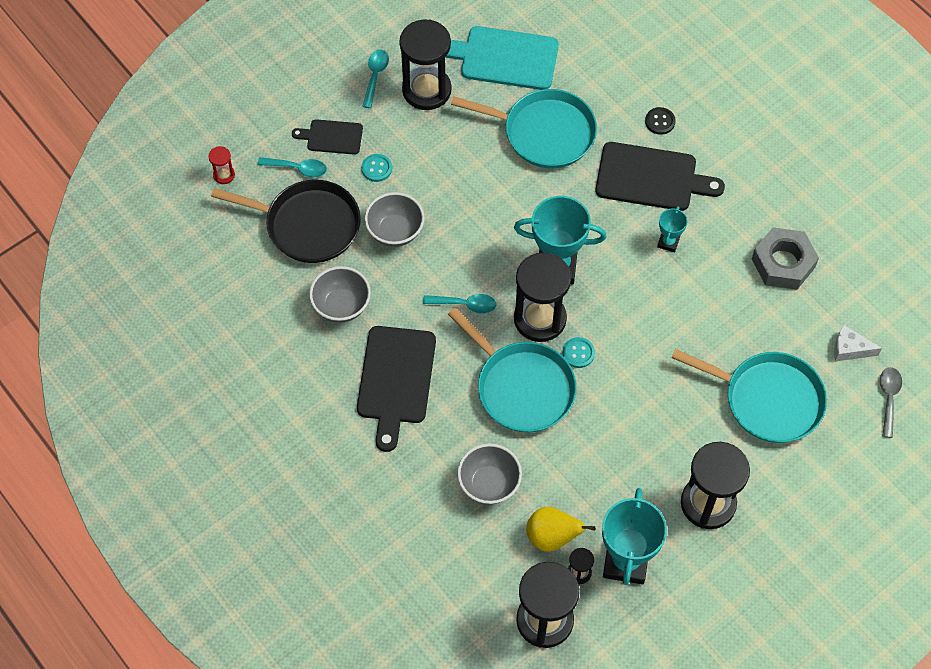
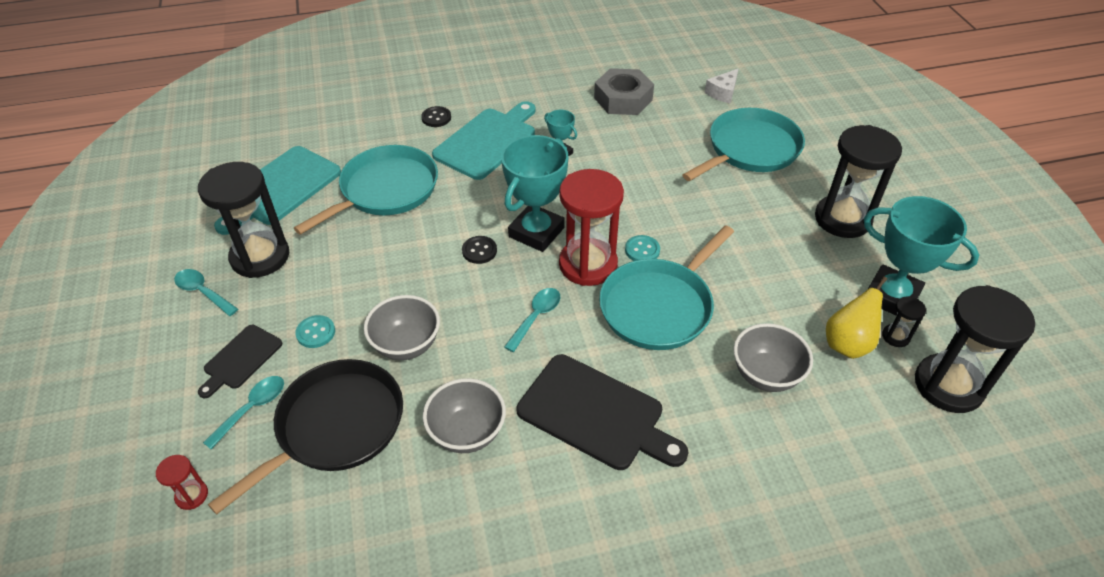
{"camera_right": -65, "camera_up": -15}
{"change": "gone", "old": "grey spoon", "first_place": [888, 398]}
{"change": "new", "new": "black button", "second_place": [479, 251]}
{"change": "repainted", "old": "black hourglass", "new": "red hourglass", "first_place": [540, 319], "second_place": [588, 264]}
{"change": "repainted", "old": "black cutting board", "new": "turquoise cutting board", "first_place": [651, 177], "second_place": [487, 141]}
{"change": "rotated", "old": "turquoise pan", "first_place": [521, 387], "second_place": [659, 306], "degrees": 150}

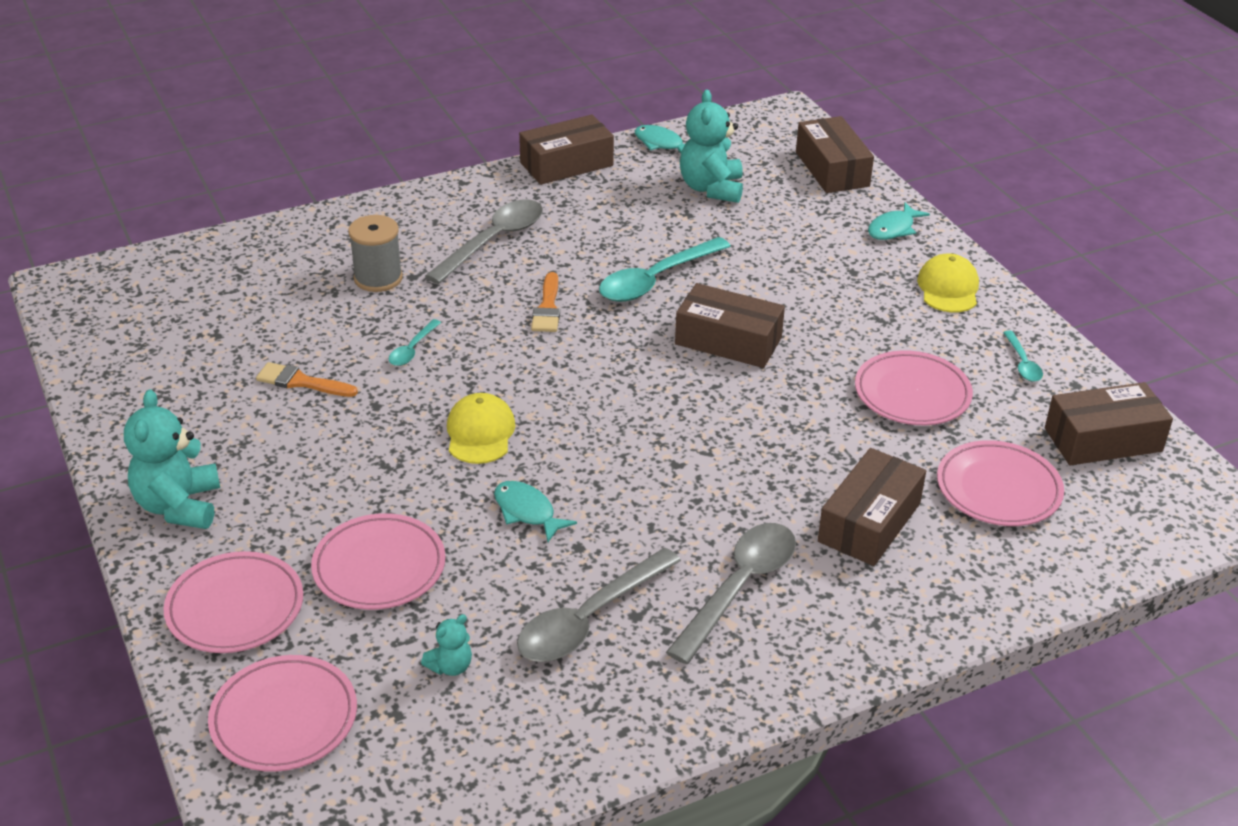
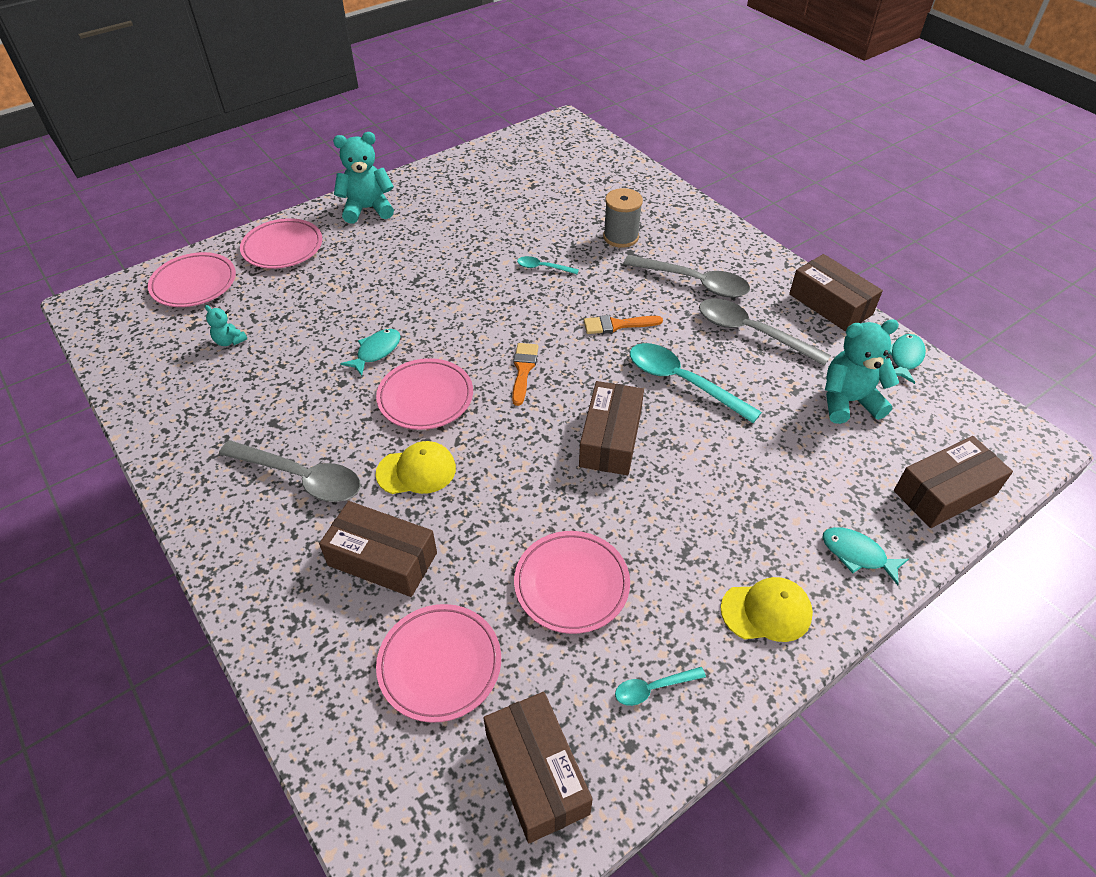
{"camera_right": 80, "camera_up": 10}
{"change": "shifted", "old": "orange brush", "first_place": [301, 382], "second_place": [523, 370]}
{"change": "shifted", "old": "pink plate", "first_place": [379, 567], "second_place": [425, 397]}
{"change": "shifted", "old": "yellow cap", "first_place": [480, 433], "second_place": [416, 471]}
{"change": "shifted", "old": "grey spoon", "first_place": [589, 619], "second_place": [751, 332]}

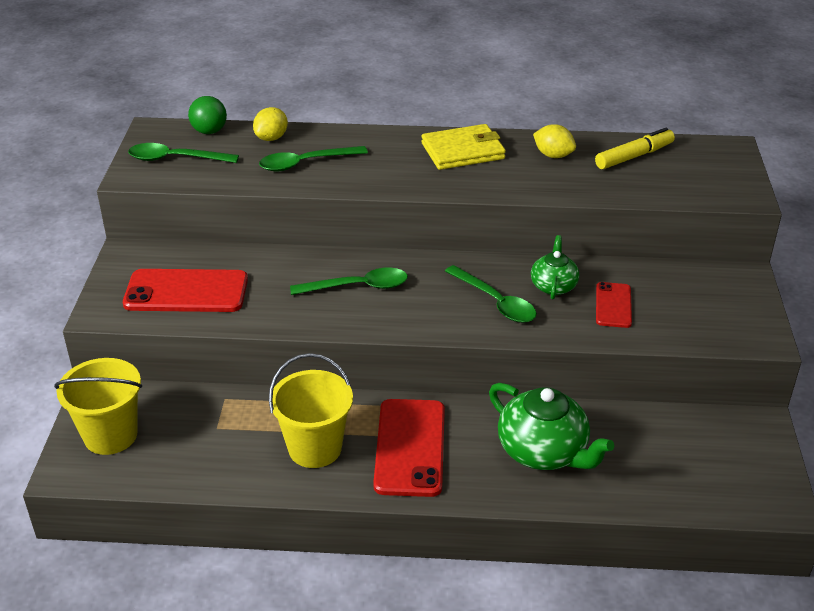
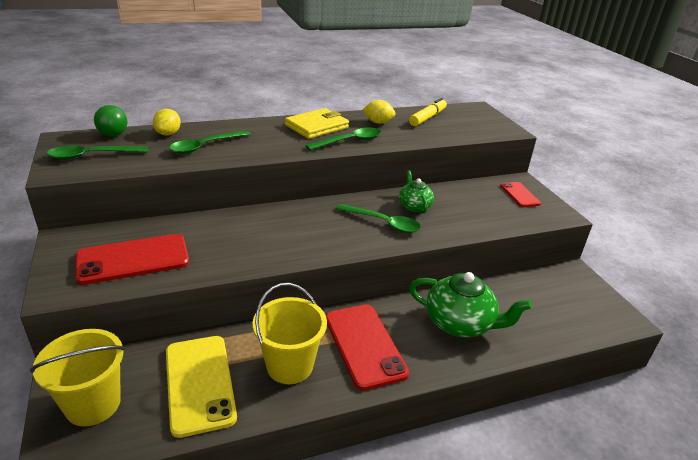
{"camera_right": -25, "camera_up": -5}
{"change": "new", "new": "yellow phone", "second_place": [200, 383]}
{"change": "shifted", "old": "green spoon", "first_place": [357, 287], "second_place": [349, 141]}
{"change": "shifted", "old": "red phone", "first_place": [613, 305], "second_place": [519, 195]}

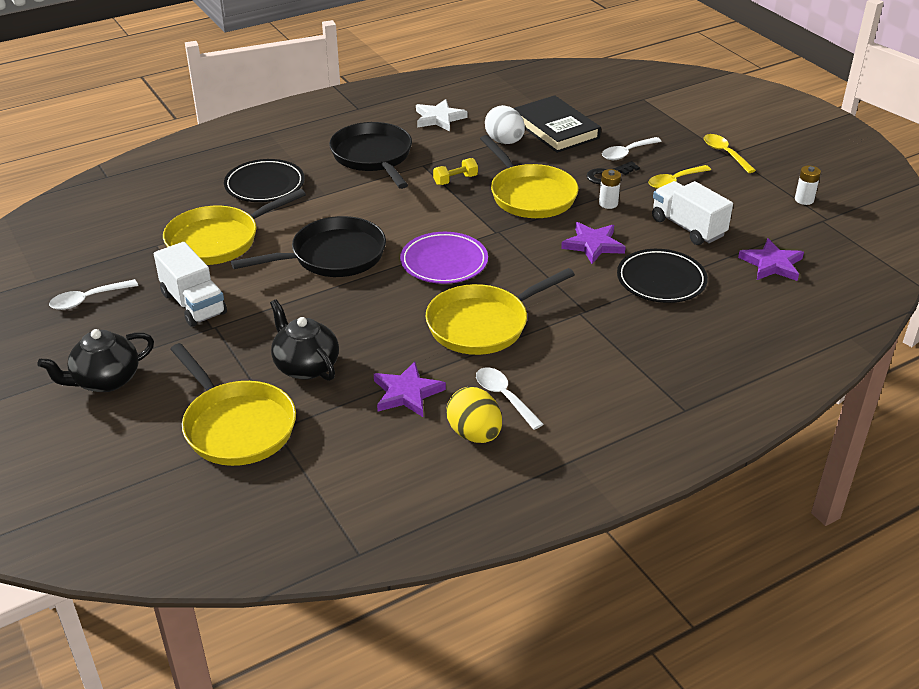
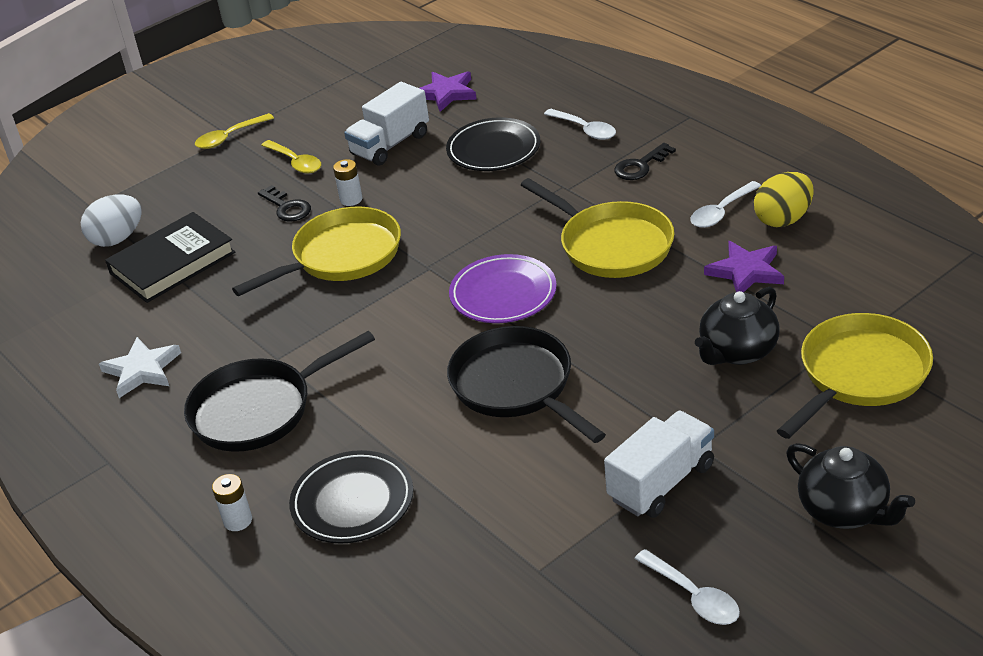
{"camera_right": -95, "camera_up": 0}
{"change": "gone", "old": "yellow pan", "first_place": [219, 240]}
{"change": "gone", "old": "yellow dumbbell", "first_place": [455, 180]}
{"change": "gone", "old": "purple star", "first_place": [593, 245]}
{"change": "new", "new": "black key", "second_place": [640, 166]}
{"change": "shifted", "old": "white egg", "first_place": [504, 141], "second_place": [117, 239]}
{"change": "shifted", "old": "white spoon", "first_place": [627, 153], "second_place": [585, 130]}
{"change": "shifted", "old": "white battery", "first_place": [804, 200], "second_place": [238, 520]}

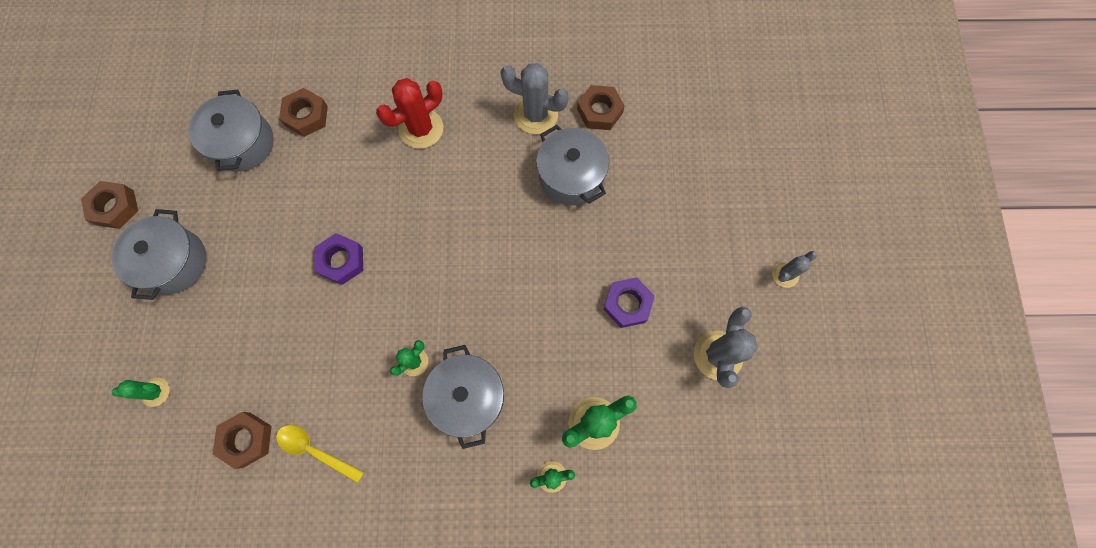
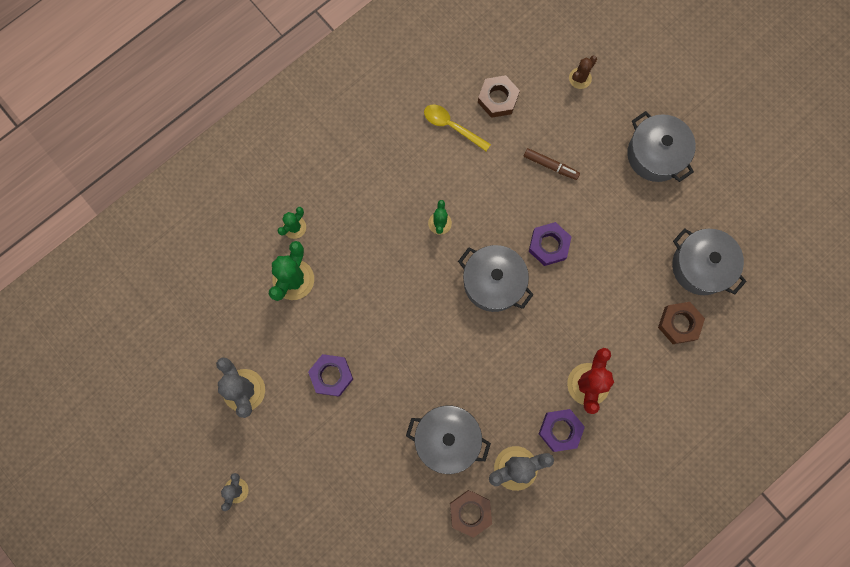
{"camera_right": 140, "camera_up": 5}
{"change": "gone", "old": "brown nut", "first_place": [115, 207]}
{"change": "new", "new": "brown marker", "second_place": [550, 165]}
{"change": "new", "new": "purple nut", "second_place": [560, 430]}
{"change": "shifted", "old": "grey pot", "first_place": [468, 397], "second_place": [493, 282]}
{"change": "repainted", "old": "green cactus", "new": "brown cactus", "first_place": [155, 392], "second_place": [580, 78]}
{"change": "rotated", "old": "yellow spoon", "first_place": [315, 450], "second_place": [451, 126], "degrees": -135}

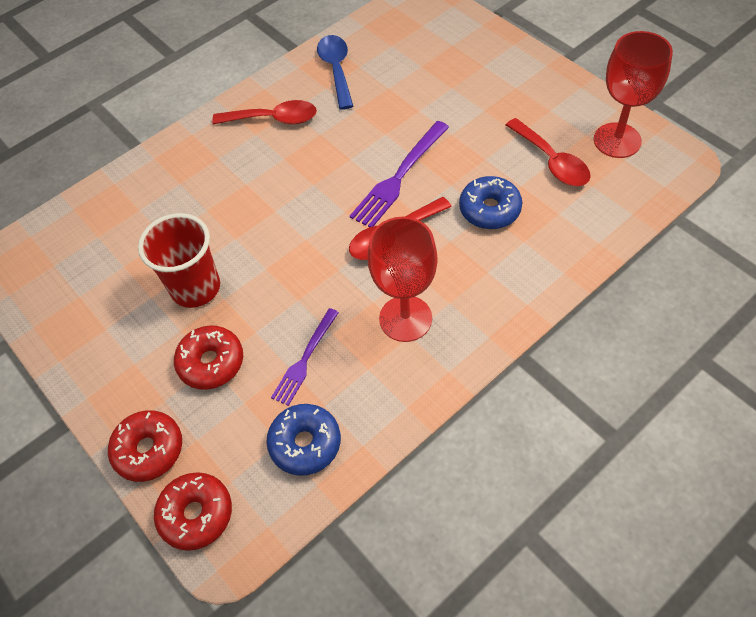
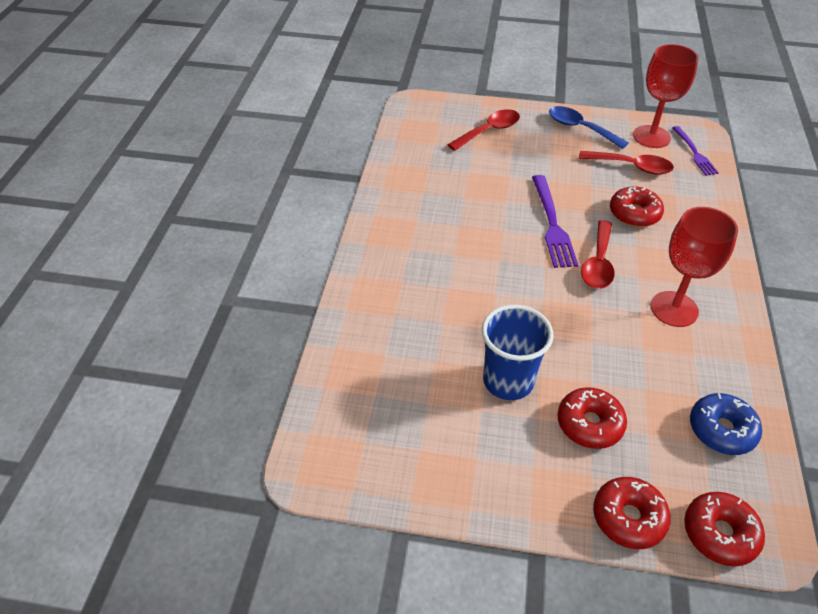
{"camera_right": -45, "camera_up": -10}
{"change": "shifted", "old": "red spoon", "first_place": [273, 119], "second_place": [489, 131]}
{"change": "shifted", "old": "purple fork", "first_place": [305, 359], "second_place": [694, 153]}
{"change": "shifted", "old": "blue spoon", "first_place": [336, 70], "second_place": [580, 128]}
{"change": "repainted", "old": "red cup", "new": "blue cup", "first_place": [195, 288], "second_place": [508, 381]}
{"change": "repainted", "old": "blue donut", "new": "red donut", "first_place": [489, 209], "second_place": [634, 214]}

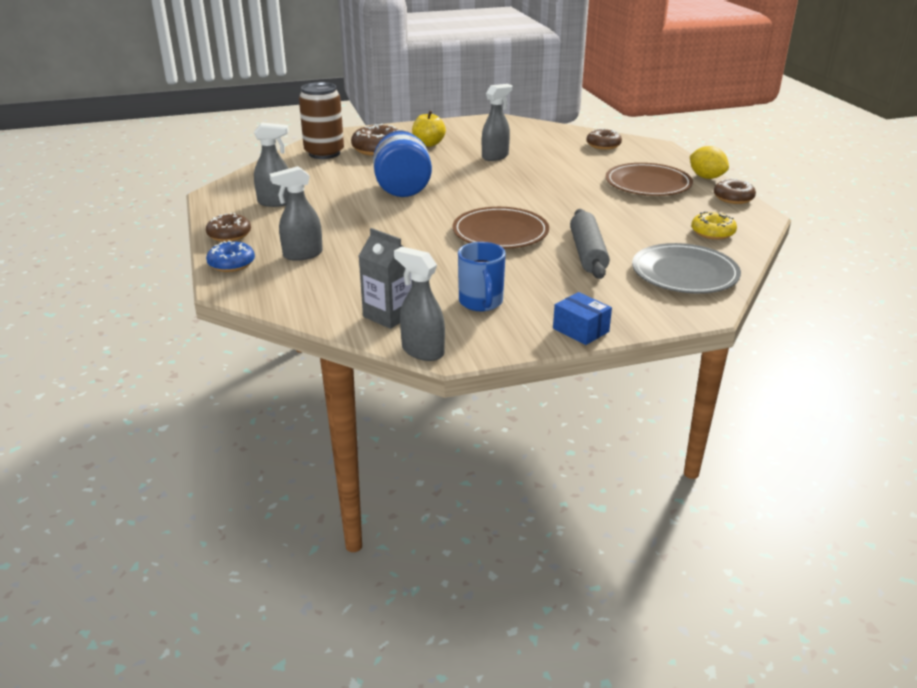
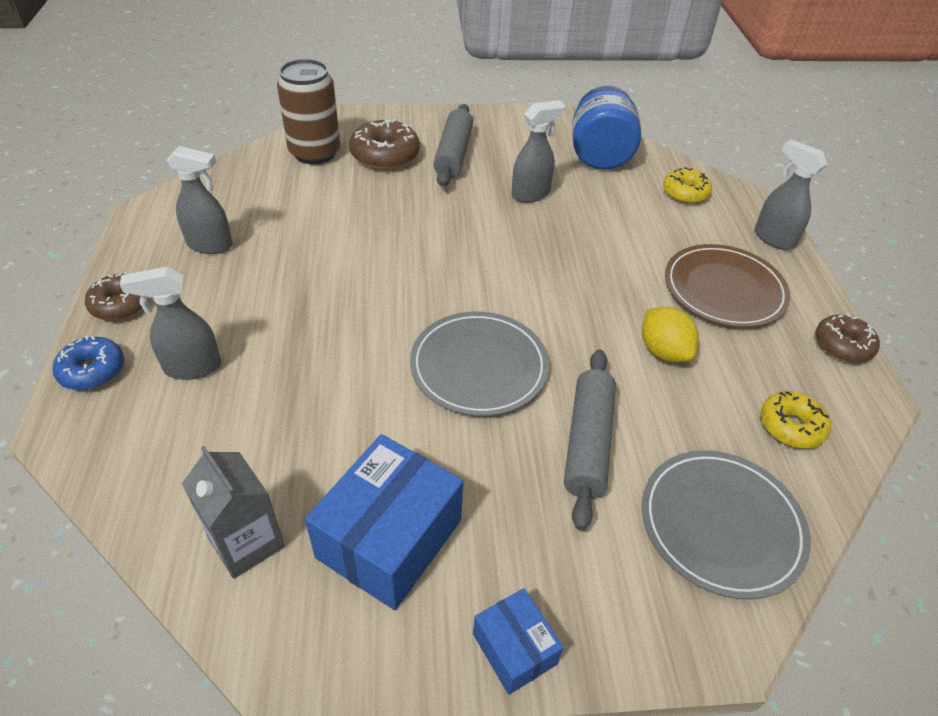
{"camera_right": 10, "camera_up": 15}
{"change": "shifted", "old": "blue jar", "first_place": [402, 189], "second_place": [600, 156]}
{"change": "shifted", "old": "grey spray bottle", "first_place": [422, 351], "second_place": [773, 238]}
{"change": "shifted", "old": "yellow lemon", "first_place": [706, 177], "second_place": [663, 351]}
{"change": "swapped", "old": "yellow apple", "new": "grey rolling pin", "first_place": [428, 144], "second_place": [453, 154]}
{"change": "swapped", "old": "blue mug", "new": "blue box", "first_place": [481, 303], "second_place": [389, 538]}
{"change": "repainted", "old": "brown plate", "new": "grey plate", "first_place": [500, 232], "second_place": [479, 366]}
{"change": "repainted", "old": "brown donut", "new": "yellow donut", "first_place": [603, 145], "second_place": [685, 193]}

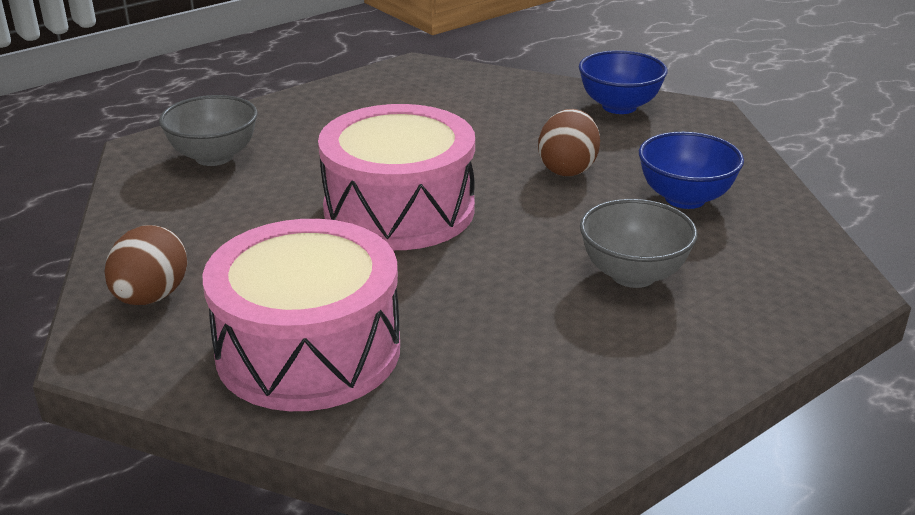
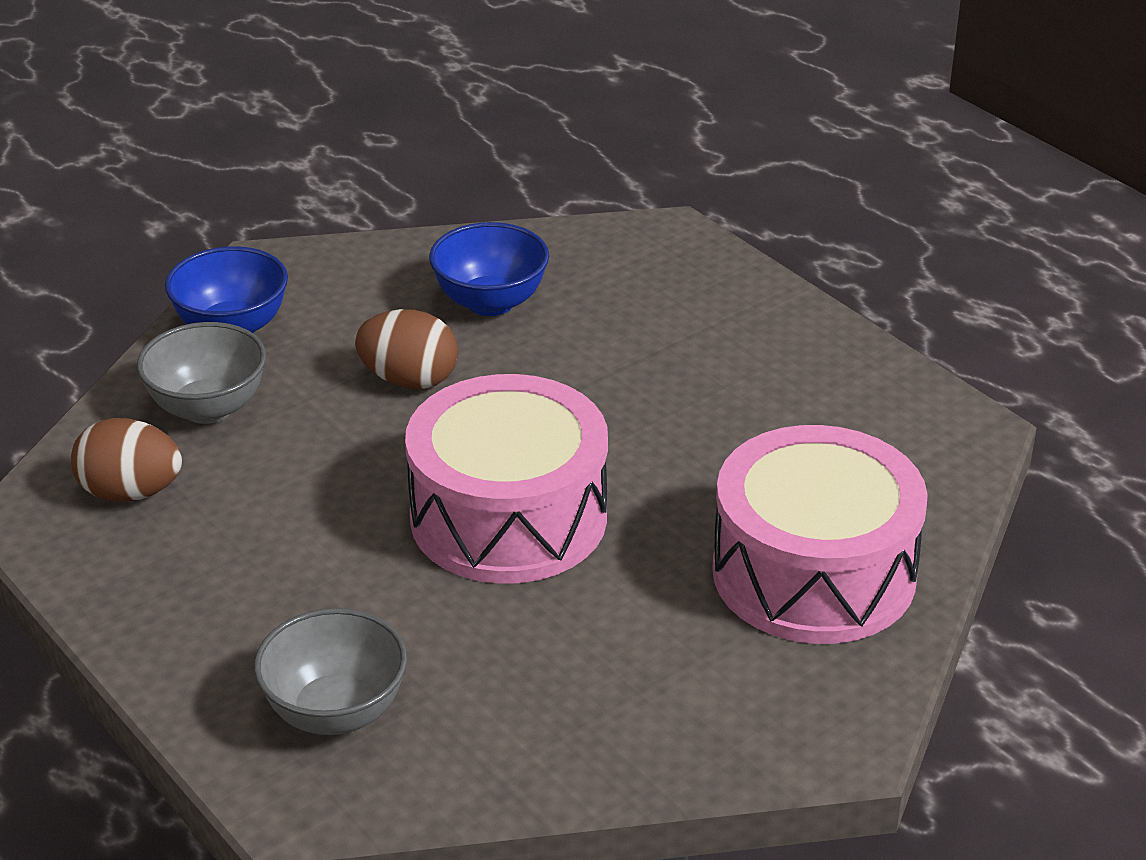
{"camera_right": -90, "camera_up": 5}
{"change": "shifted", "old": "brown egg", "first_place": [151, 297], "second_place": [130, 493]}
{"change": "shifted", "old": "grey bowl", "first_place": [633, 275], "second_place": [208, 408]}

